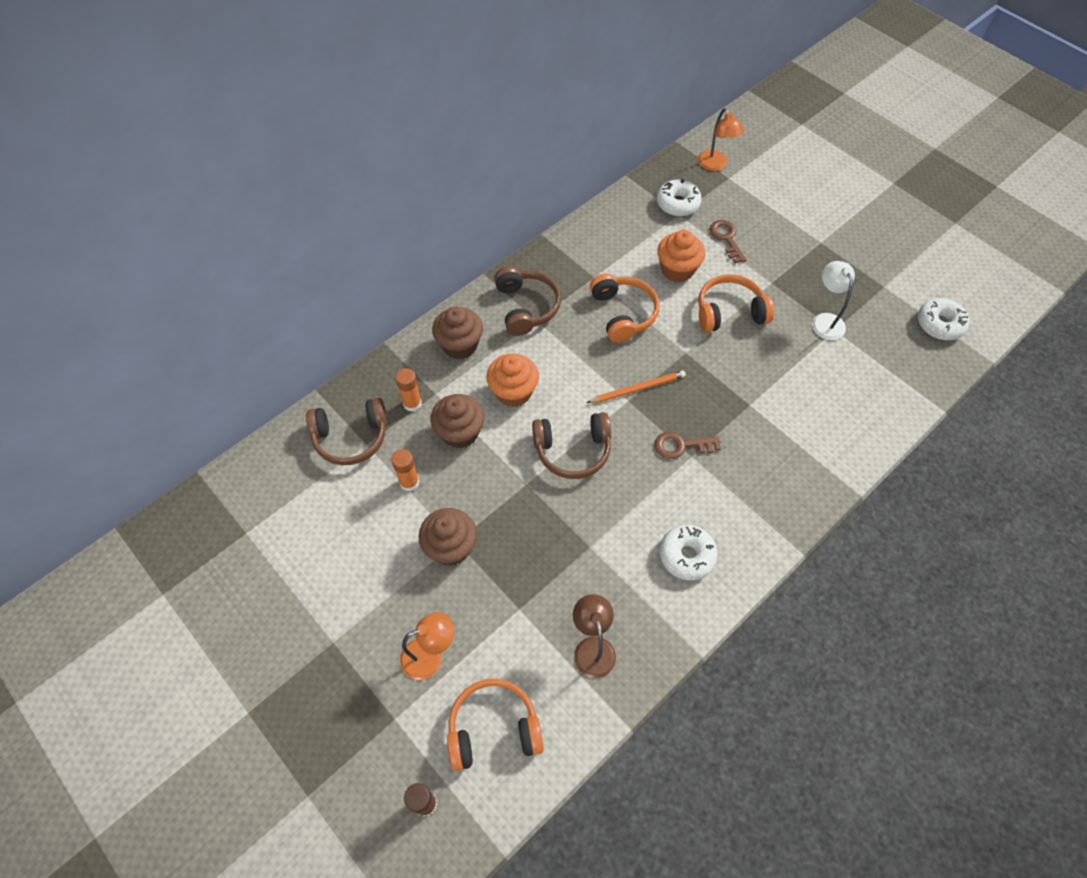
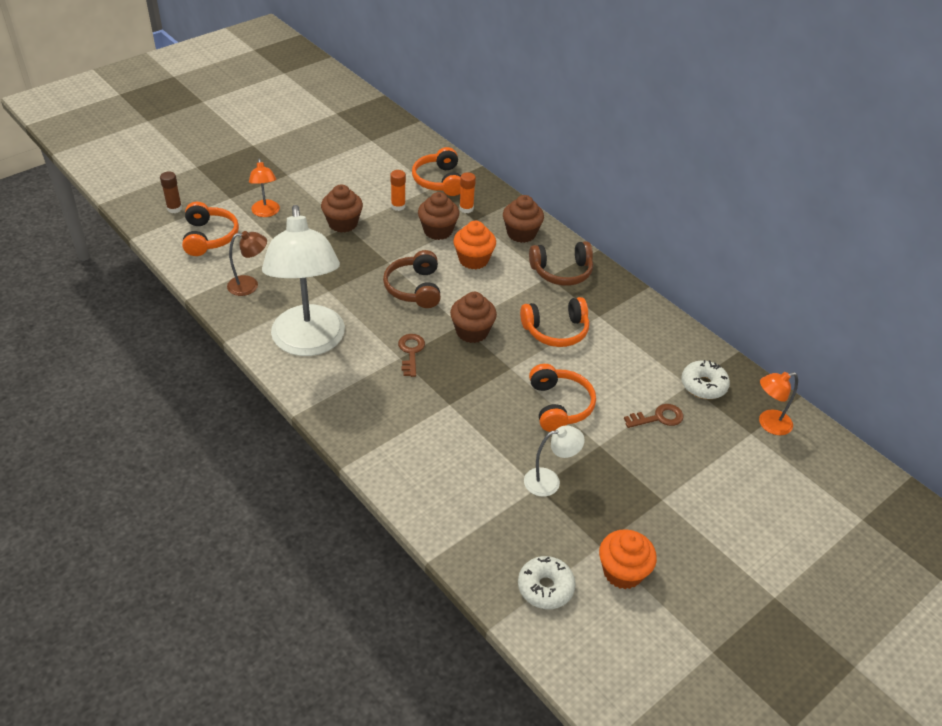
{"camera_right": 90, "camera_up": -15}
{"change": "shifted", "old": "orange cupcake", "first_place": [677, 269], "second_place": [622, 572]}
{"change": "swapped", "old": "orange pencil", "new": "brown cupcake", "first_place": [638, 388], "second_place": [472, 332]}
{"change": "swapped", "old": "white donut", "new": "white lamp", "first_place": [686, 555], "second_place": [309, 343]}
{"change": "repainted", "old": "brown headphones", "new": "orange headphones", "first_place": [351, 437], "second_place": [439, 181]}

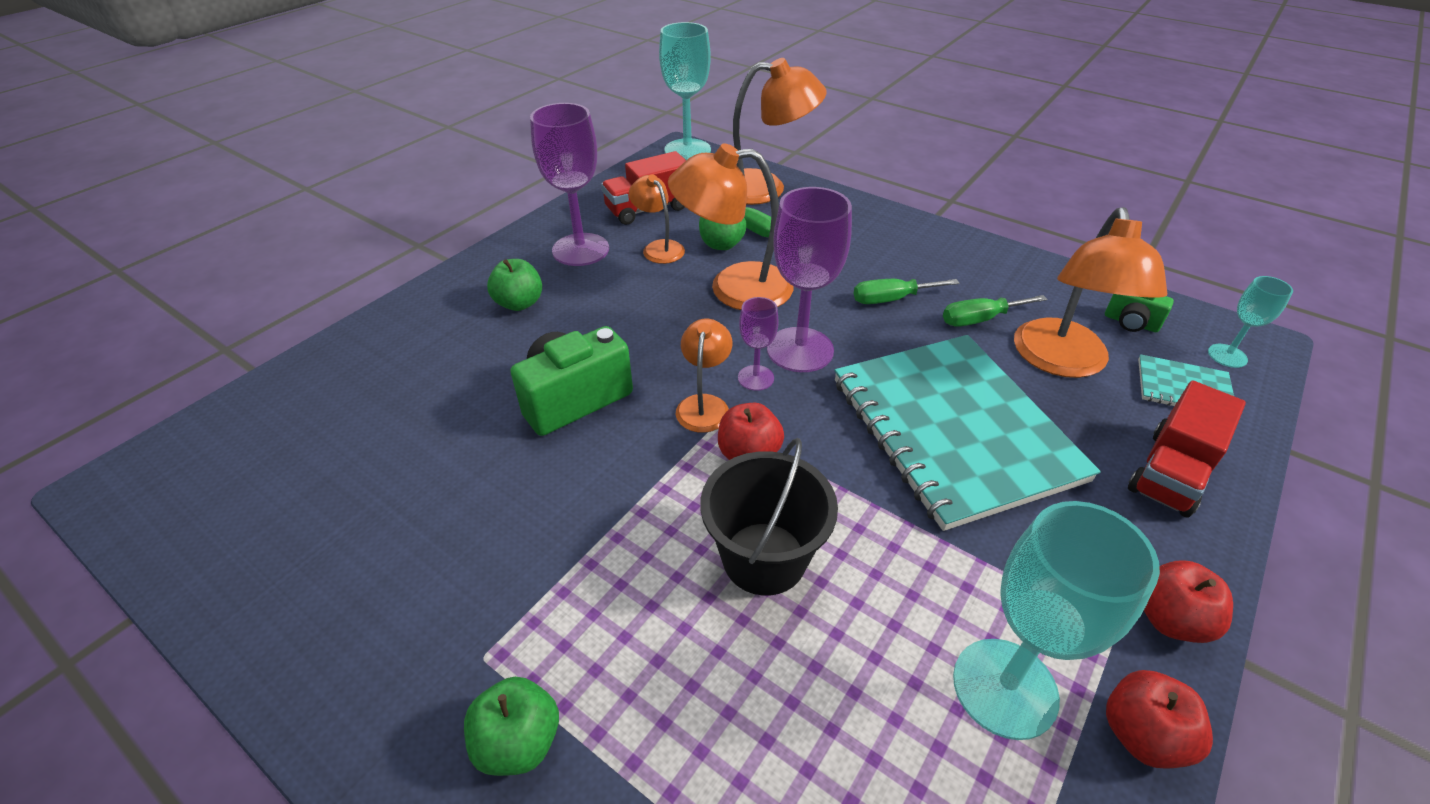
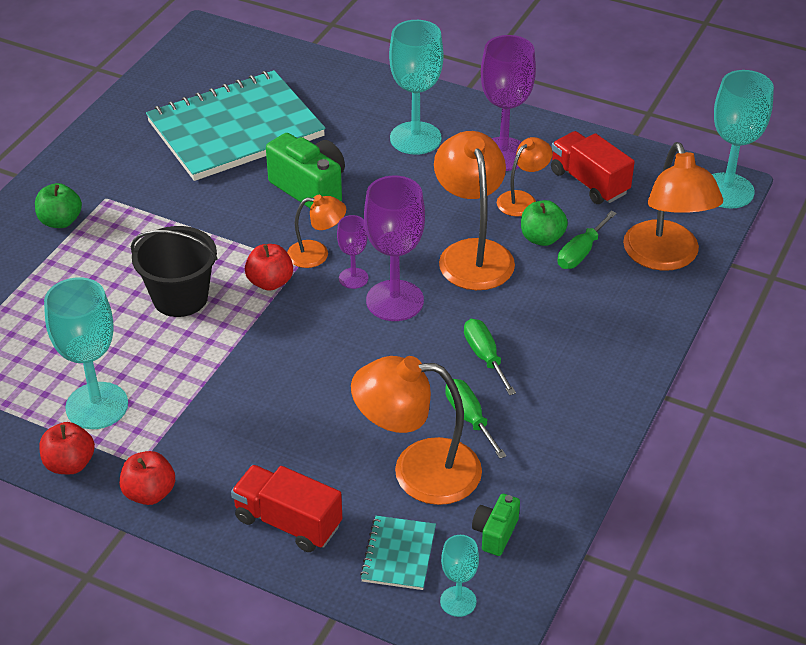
{"camera_right": 80, "camera_up": 0}
{"change": "shifted", "old": "turquoise notebook", "first_place": [953, 429], "second_place": [235, 129]}
{"change": "swapped", "old": "green apple", "new": "turquoise goblet", "first_place": [519, 303], "second_place": [415, 138]}

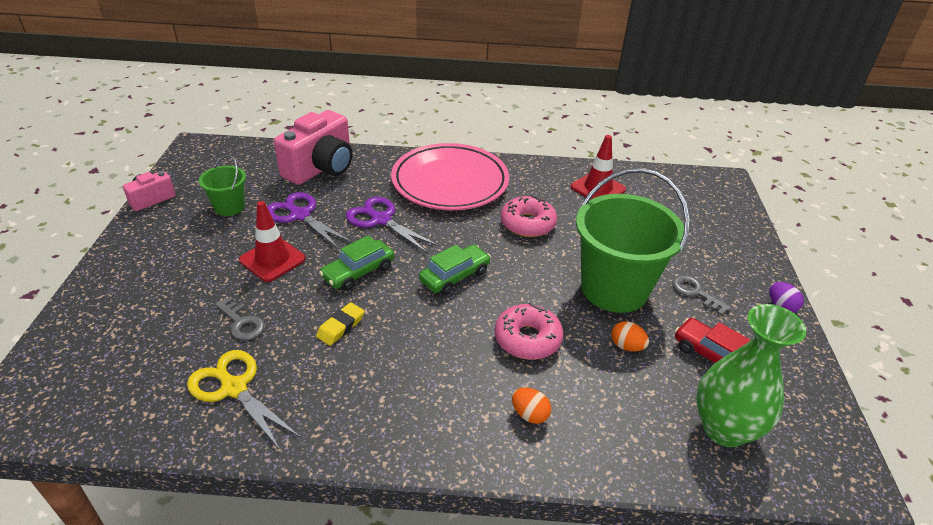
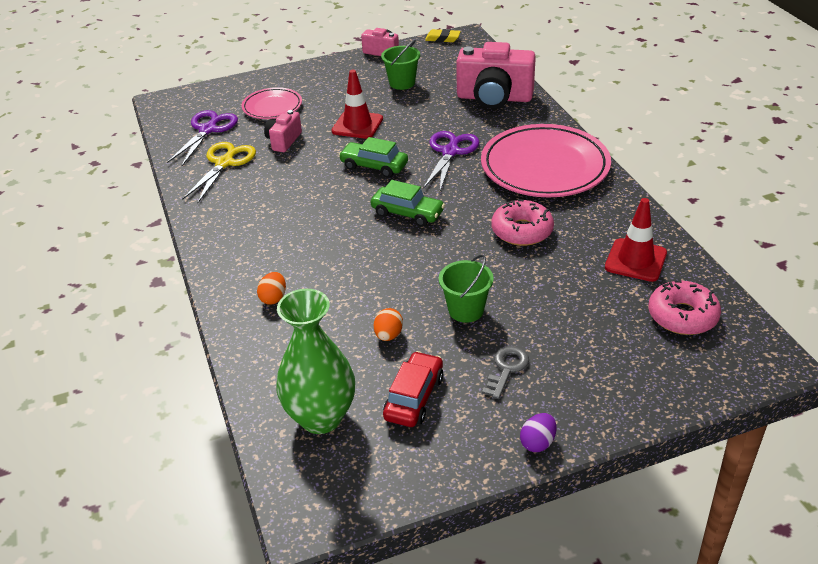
{"camera_right": 70, "camera_up": 0}
{"change": "new", "new": "pink plate", "second_place": [272, 107]}
{"change": "shifted", "old": "purple scissors", "first_place": [300, 215], "second_place": [208, 130]}
{"change": "shifted", "old": "yellow eraser", "first_place": [340, 326], "second_place": [442, 38]}
{"change": "shifted", "old": "pink donut", "first_place": [527, 339], "second_place": [682, 316]}
{"change": "swapped", "old": "grey key", "new": "pink camera", "first_place": [242, 323], "second_place": [283, 141]}
{"change": "scaled", "old": "green bucket", "first_place": [614, 289], "second_place": [466, 310], "factor": 0.49}

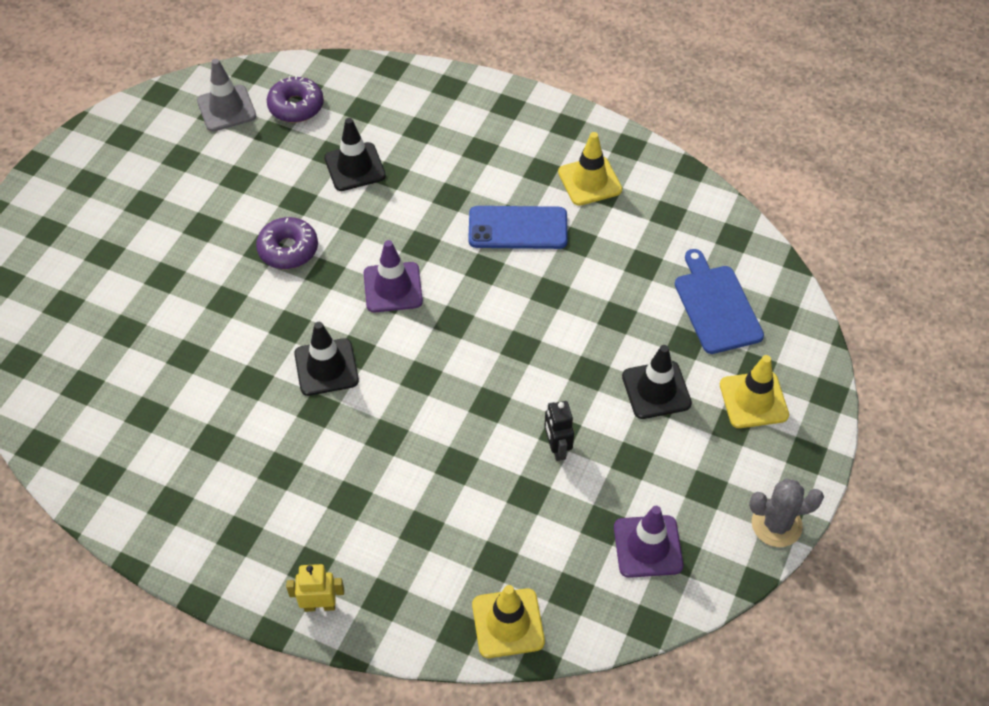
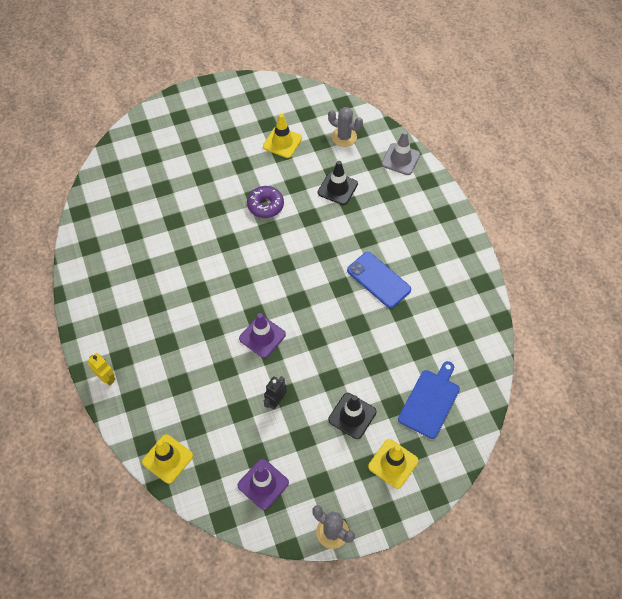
{"camera_right": 45, "camera_up": 5}
{"change": "gone", "old": "black traffic cone", "first_place": [326, 367]}
{"change": "shifted", "old": "grey traffic cone", "first_place": [226, 108], "second_place": [400, 159]}
{"change": "shifted", "old": "purple traffic cone", "first_place": [393, 287], "second_place": [262, 336]}
{"change": "shifted", "old": "yellow traffic cone", "first_place": [589, 181], "second_place": [282, 142]}
{"change": "swapped", "old": "purple donut", "new": "grey cactus", "first_place": [296, 106], "second_place": [344, 137]}

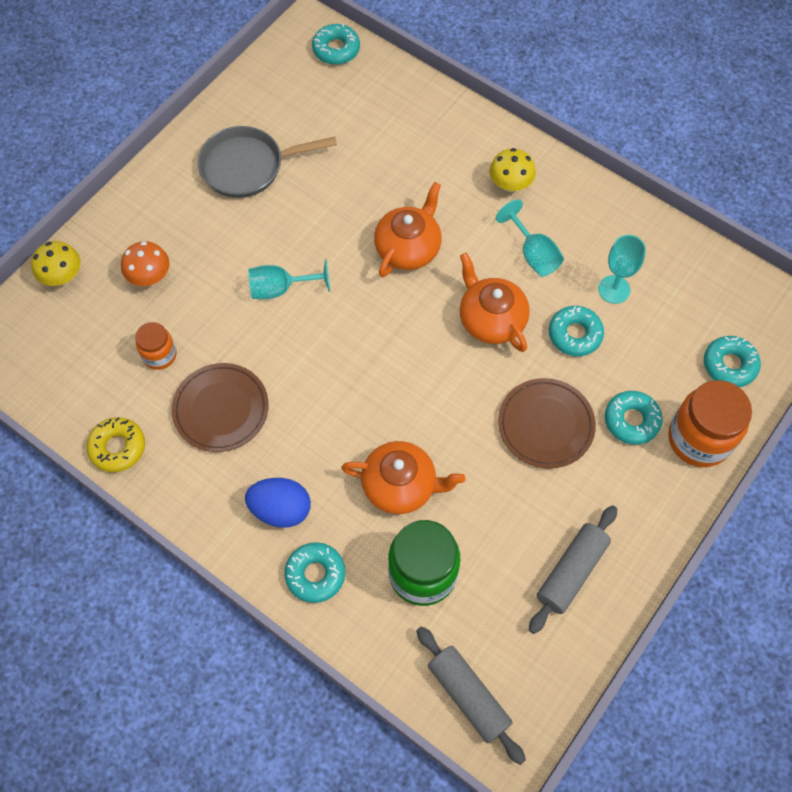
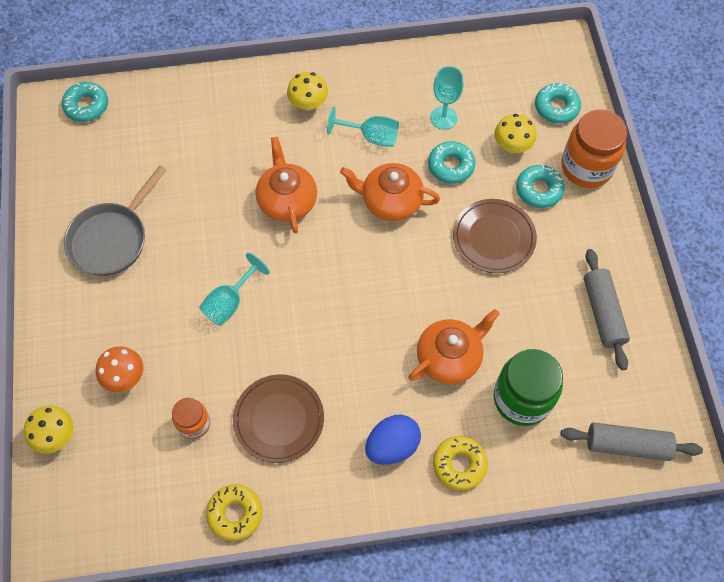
{"camera_right": -45, "camera_up": 0}
{"change": "new", "new": "yellow mushroom", "second_place": [512, 145]}
{"change": "repainted", "old": "turquoise donut", "new": "yellow donut", "first_place": [315, 574], "second_place": [459, 464]}

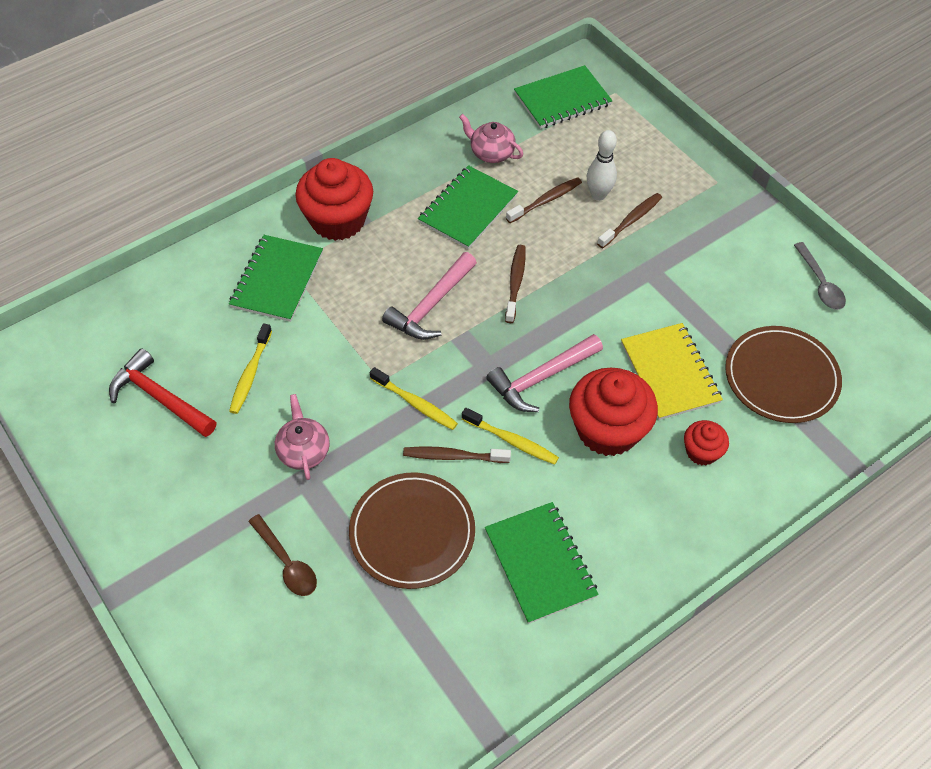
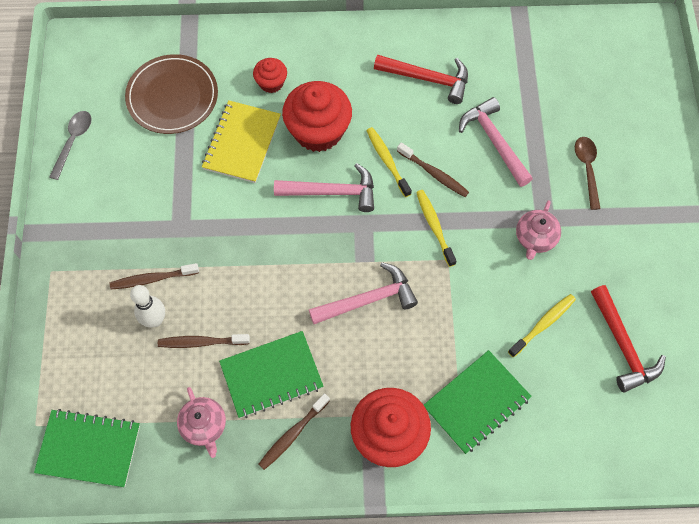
{"camera_right": -145, "camera_up": 10}
{"change": "shifted", "old": "brown toothbrush", "first_place": [515, 283], "second_place": [293, 434]}
{"change": "swapped", "old": "brown plate", "new": "pink hammer", "first_place": [412, 532], "second_place": [494, 141]}
{"change": "swapped", "old": "green notebook", "new": "red hammer", "first_place": [540, 563], "second_place": [427, 79]}

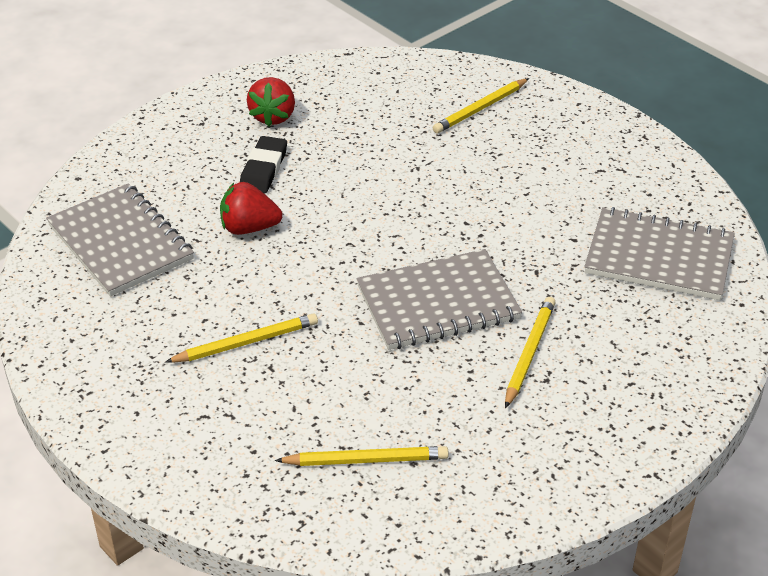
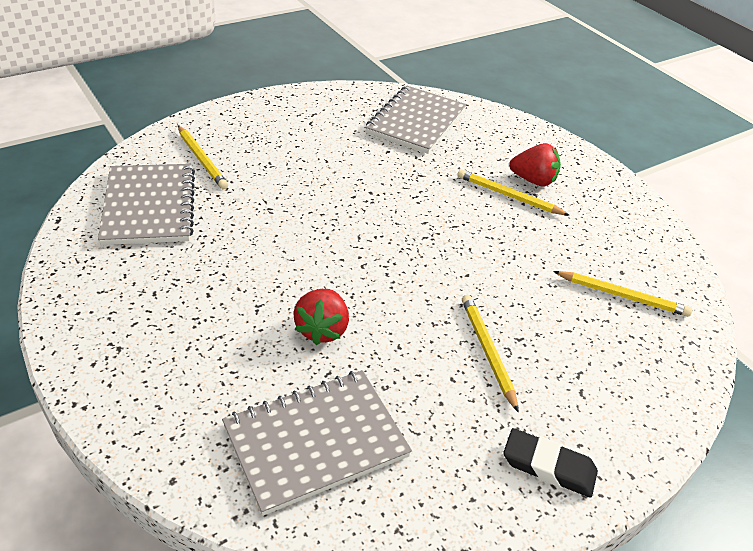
{"camera_right": -85, "camera_up": 0}
{"change": "shifted", "old": "black eraser", "first_place": [263, 169], "second_place": [548, 466]}
{"change": "shifted", "old": "red strawberry", "first_place": [273, 116], "second_place": [533, 180]}
{"change": "shifted", "old": "grey notebook", "first_place": [438, 303], "second_place": [149, 206]}
{"change": "rotated", "old": "yellow pencil", "first_place": [366, 460], "second_place": [622, 296], "degrees": 105}

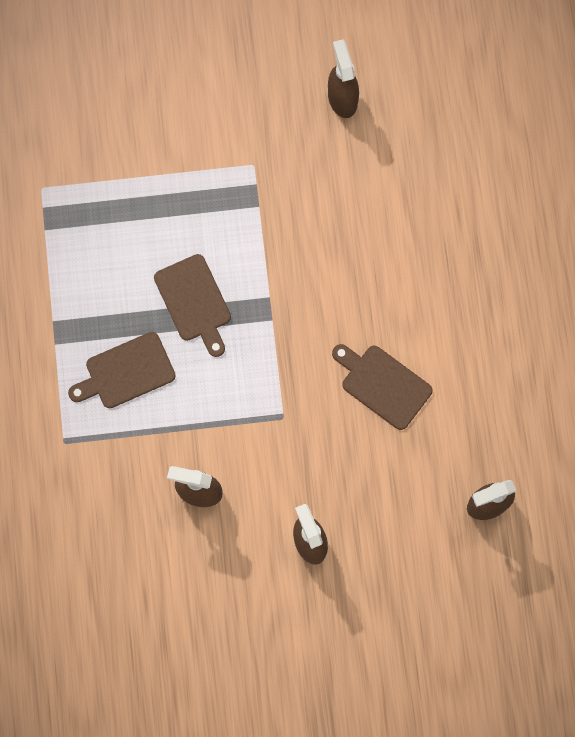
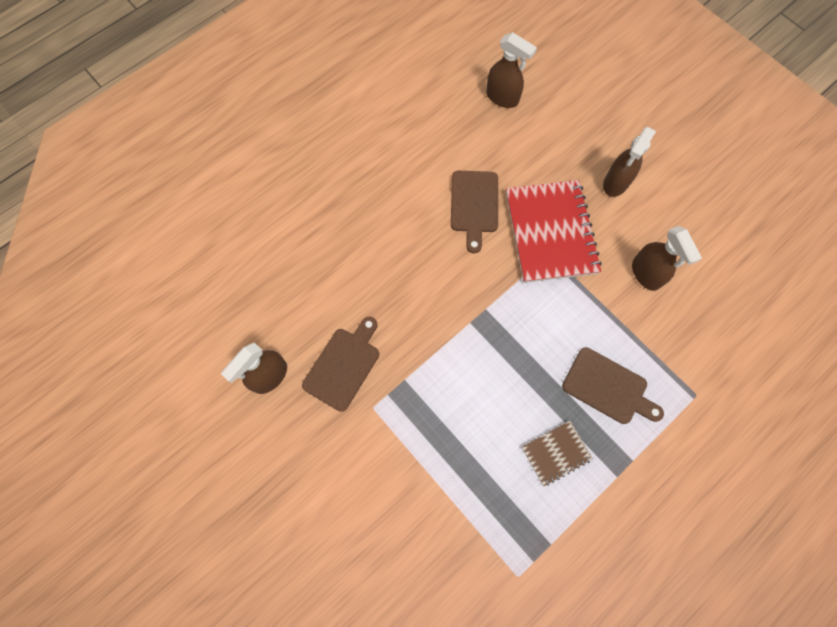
{"camera_right": -125, "camera_up": -5}
{"change": "new", "new": "red notebook", "second_place": [550, 232]}
{"change": "new", "new": "brown notebook", "second_place": [556, 453]}
{"change": "shifted", "old": "brown cutting board", "first_place": [194, 302], "second_place": [343, 365]}

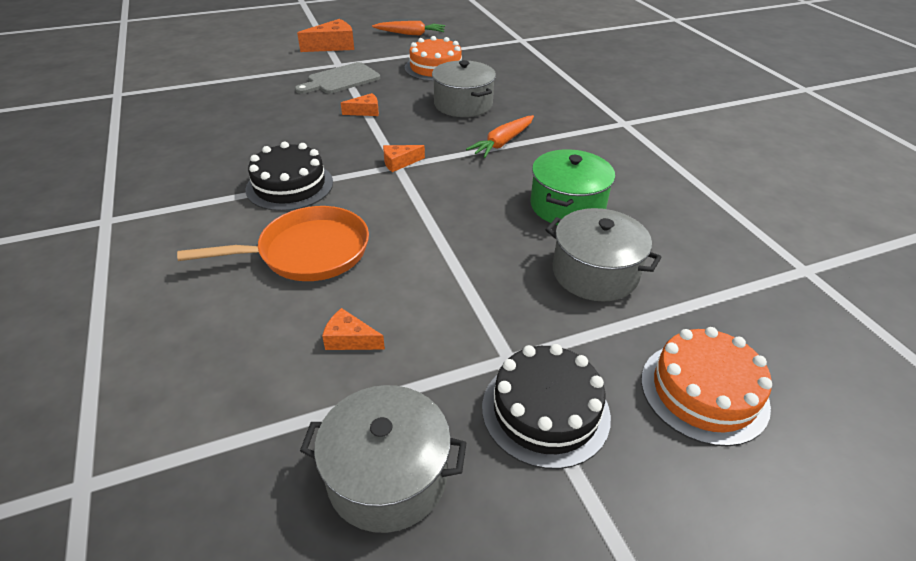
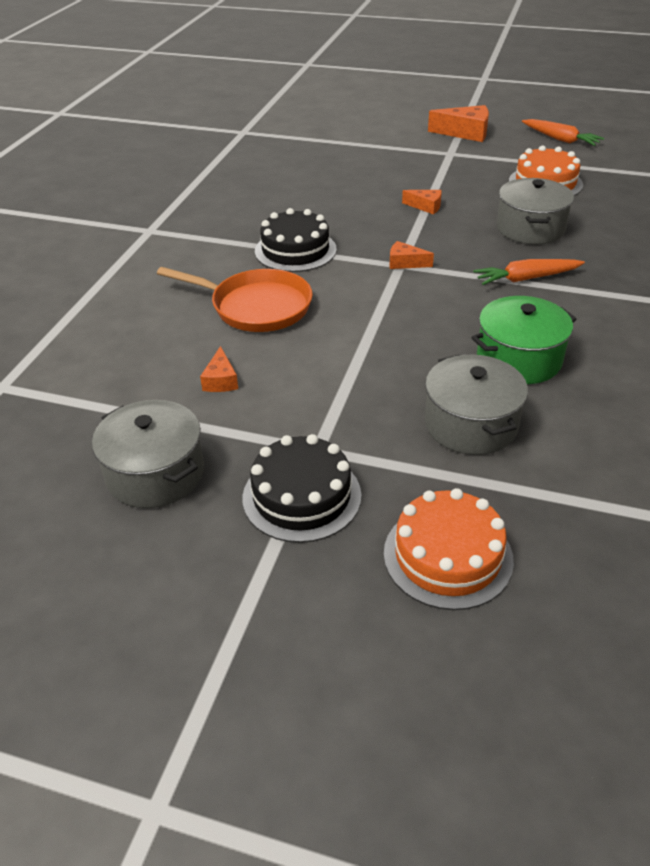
{"camera_right": 40, "camera_up": 0}
{"change": "gone", "old": "grey cutting board", "first_place": [341, 79]}
{"change": "rotated", "old": "orange cheese", "first_place": [350, 339], "second_place": [221, 380], "degrees": -150}

